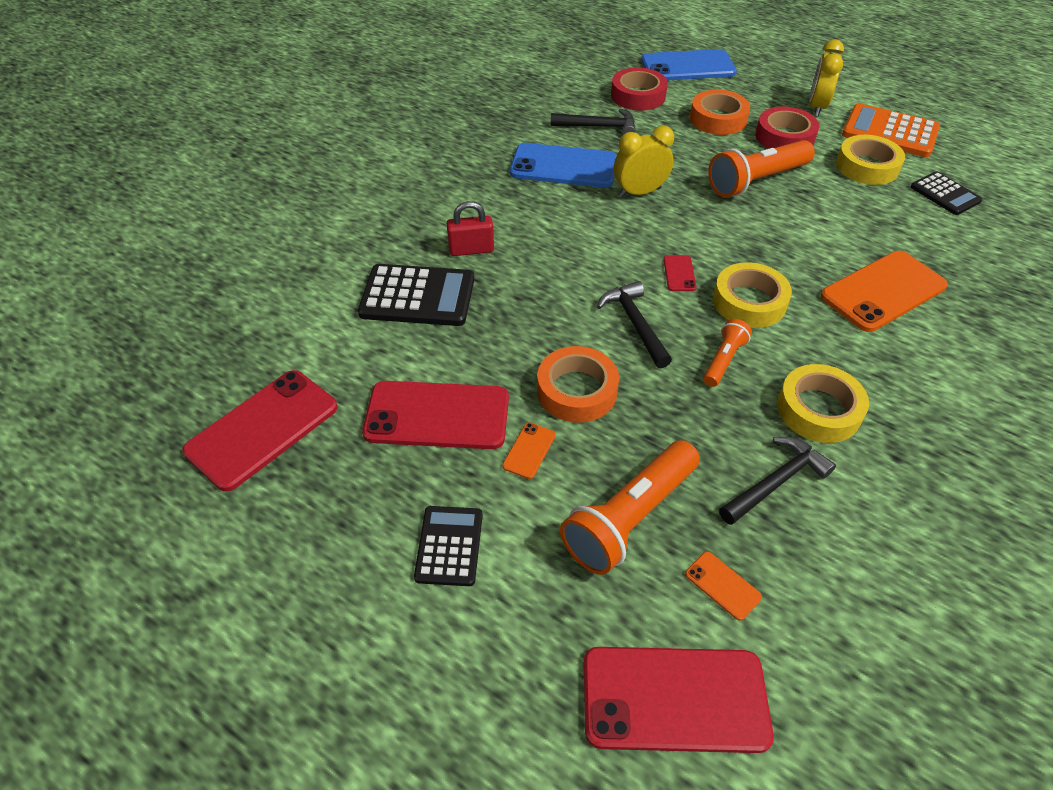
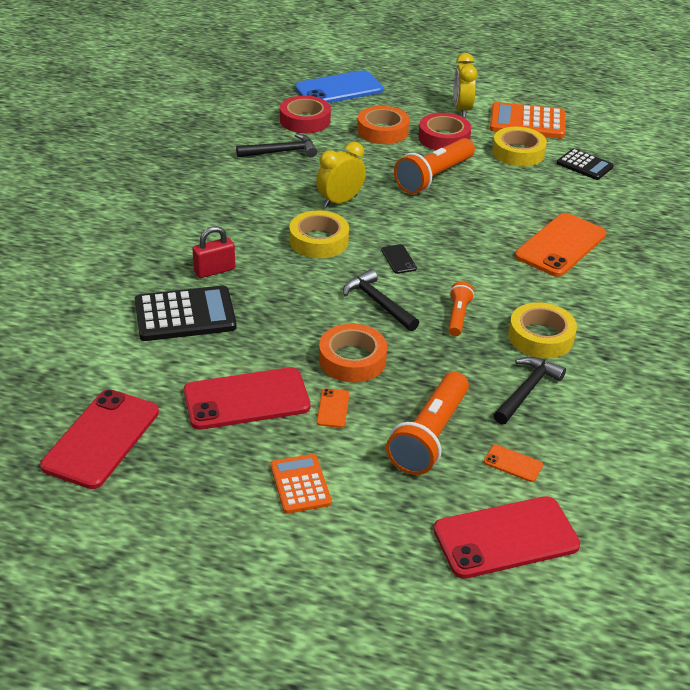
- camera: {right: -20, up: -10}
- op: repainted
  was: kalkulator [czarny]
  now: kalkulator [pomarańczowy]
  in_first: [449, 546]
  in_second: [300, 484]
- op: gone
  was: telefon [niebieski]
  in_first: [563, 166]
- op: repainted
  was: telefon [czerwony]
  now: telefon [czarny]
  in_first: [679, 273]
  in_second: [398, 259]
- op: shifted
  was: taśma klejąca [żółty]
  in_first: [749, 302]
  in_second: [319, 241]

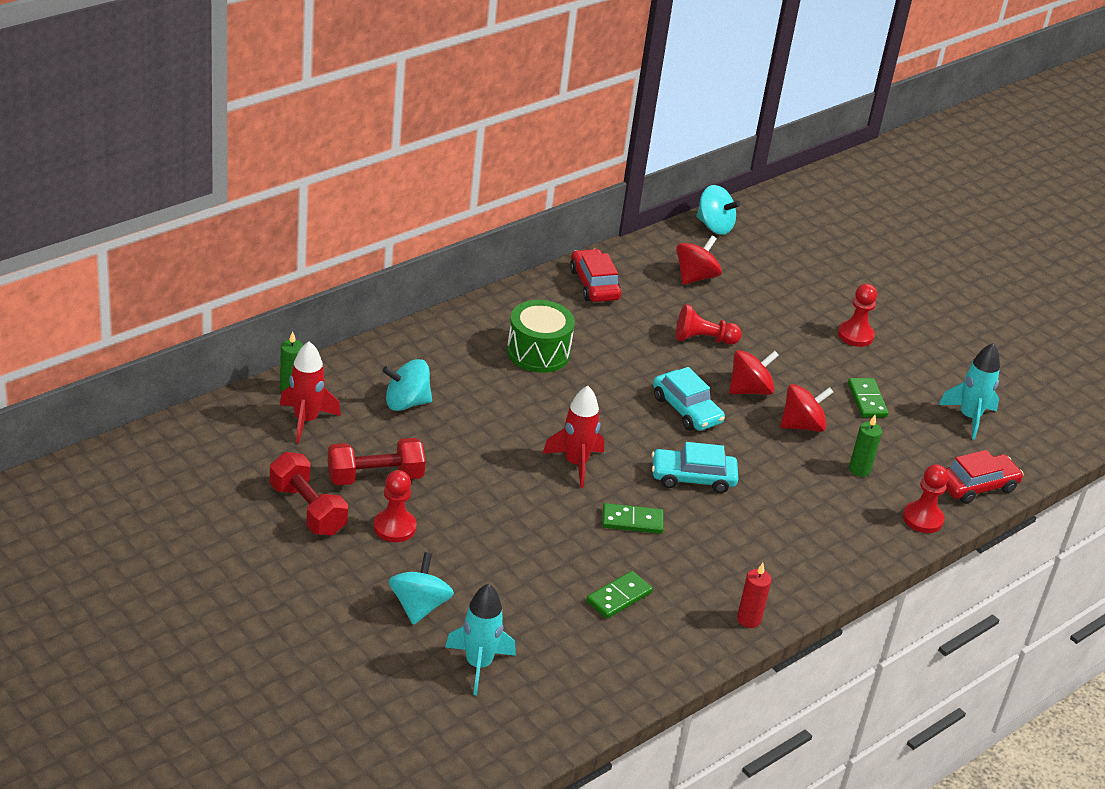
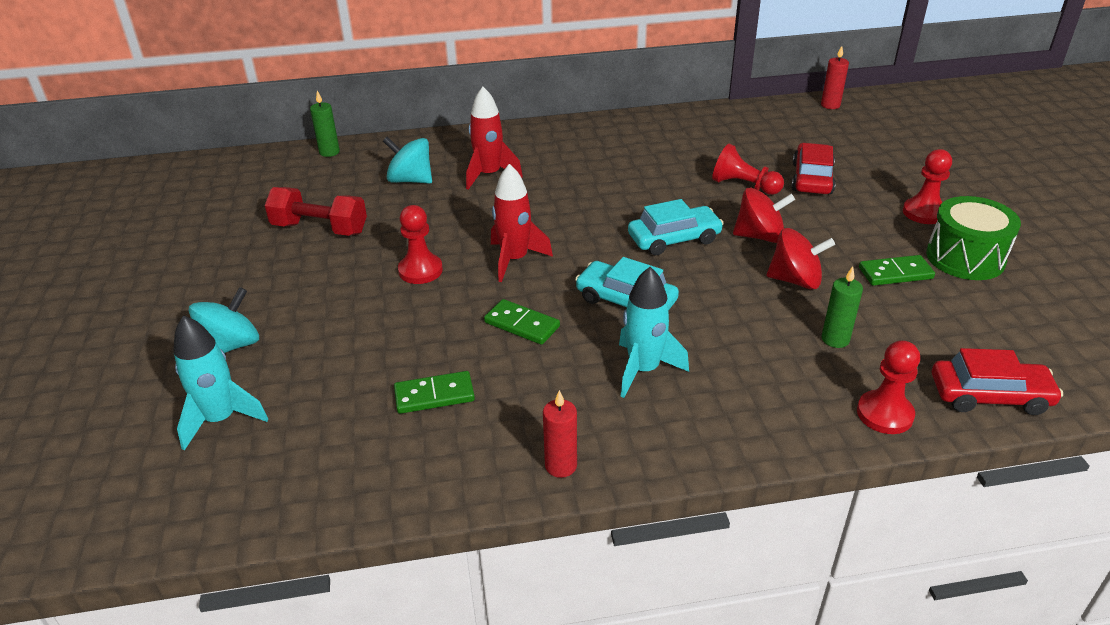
- camera: {right: 35, up: 0}
- op: gone
  was: hantel [czerwony]
  in_first: [307, 509]
- op: shifted
  was: rakieta [czerwony]
  in_first: [306, 420]
  in_second: [489, 175]
- op: shifted
  was: pionek [czerwony]
  in_first: [394, 527]
  in_second: [420, 270]
- op: shifted
  was: bęben [zielony]
  in_first: [538, 352]
  in_second: [965, 258]
- op: shifted
  was: samochód [czerwony]
  in_first: [594, 284]
  in_second: [812, 178]
- op: rotated
  was: samochód [turkusowy]
  in_first: [686, 409]
  in_second: [674, 239]
  clockwise: -105
- op: gone
  was: bączek [czerwony]
  in_first: [695, 277]
- op: swapped
  was: bączek [turkusowy]
  now: świeca [czerwony]
  in_first: [714, 226]
  in_second: [830, 105]
- op: rotated
  was: kostka domina [zielony]
  in_first: [867, 400]
  in_second: [895, 273]
  clockwise: 60
- op: shifted
  was: rakieta [turkusowy]
  in_first: [969, 417]
  in_second: [643, 370]

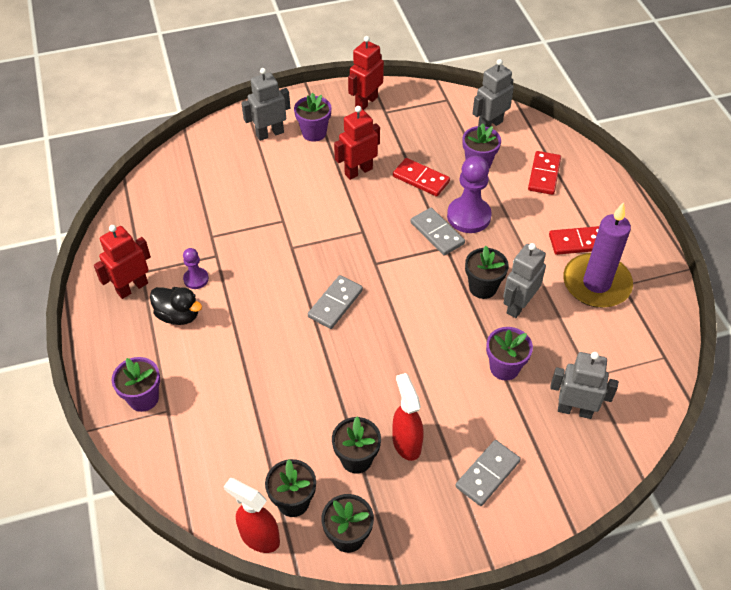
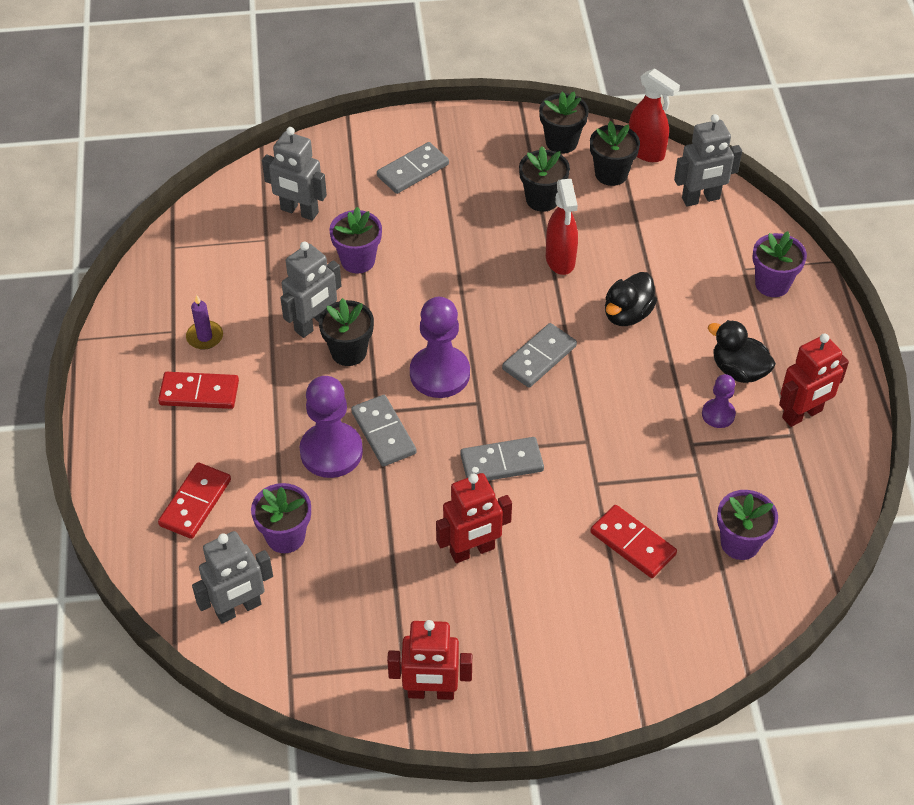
- camera: {right: -170, up: 0}
- op: shifted
  was: robot [szary]
  in_first: [269, 133]
  in_second: [701, 199]
- op: shifted
  was: doniczka [fioletowy]
  in_first: [314, 133]
  in_second: [740, 543]
- op: rotated
  was: robot [czerwony]
  in_first: [366, 102]
  in_second: [431, 692]
  clockwise: 45
- op: shifted
  was: spryskiwacz [czerwony]
  in_first: [406, 443]
  in_second: [560, 260]
- op: shifted
  was: kostka domina [czerwony]
  in_first: [421, 179]
  in_second: [632, 543]
- op: scaled
  was: świeca [fioletowy]
  in_first: [596, 283]
  in_second: [205, 337]
  ratio: 0.42
- op: new
  now: pionek [fioletowy]
  in_second: [439, 374]
- op: new
  now: kostka domina [szary]
  in_second: [501, 463]
- op: new
  now: kaczka [czarny]
  in_second: [627, 314]

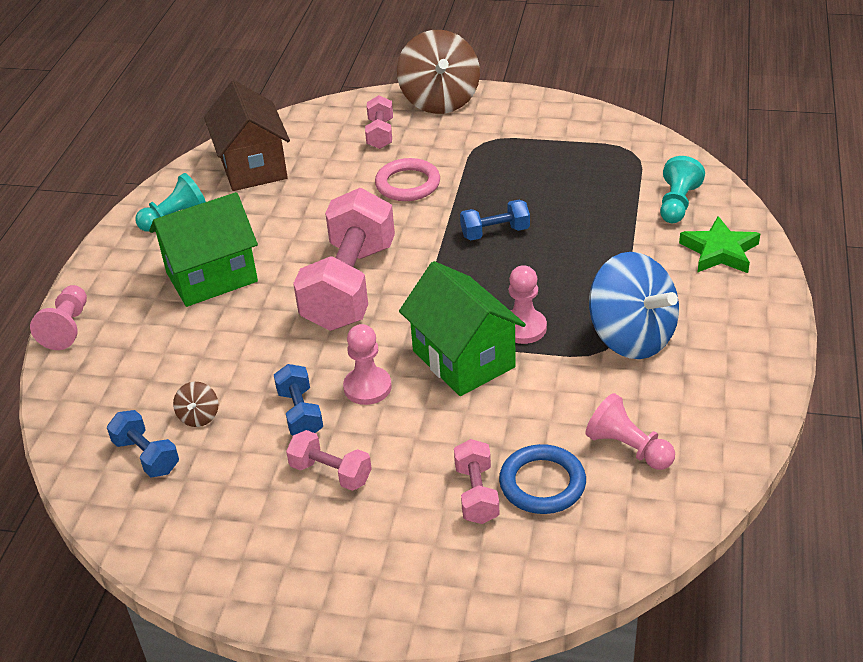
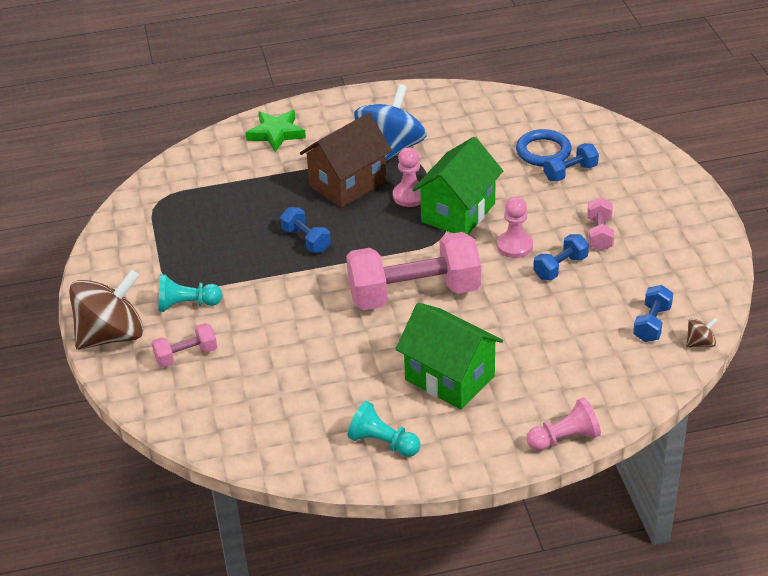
- camera: {right: -115, up: 0}
- op: shifted
  was: bączek [brązowy]
  in_first: [199, 416]
  in_second: [700, 343]
- op: shifted
  was: domek [brązowy]
  in_first: [253, 167]
  in_second: [348, 184]
- op: gone
  was: pierścień [różowy]
  in_first: [408, 184]
- op: repainted
  was: hantel [różowy]
  now: hantel [niebieski]
  in_first: [476, 494]
  in_second: [570, 172]
- op: gone
  was: pionek [różowy]
  in_first: [628, 448]
- op: shifted
  was: pionek [turkusowy]
  in_first: [677, 204]
  in_second: [186, 305]

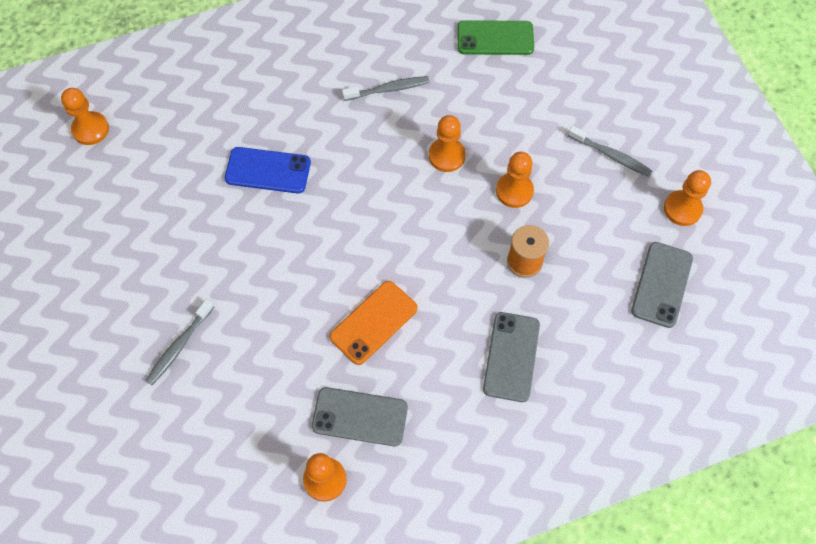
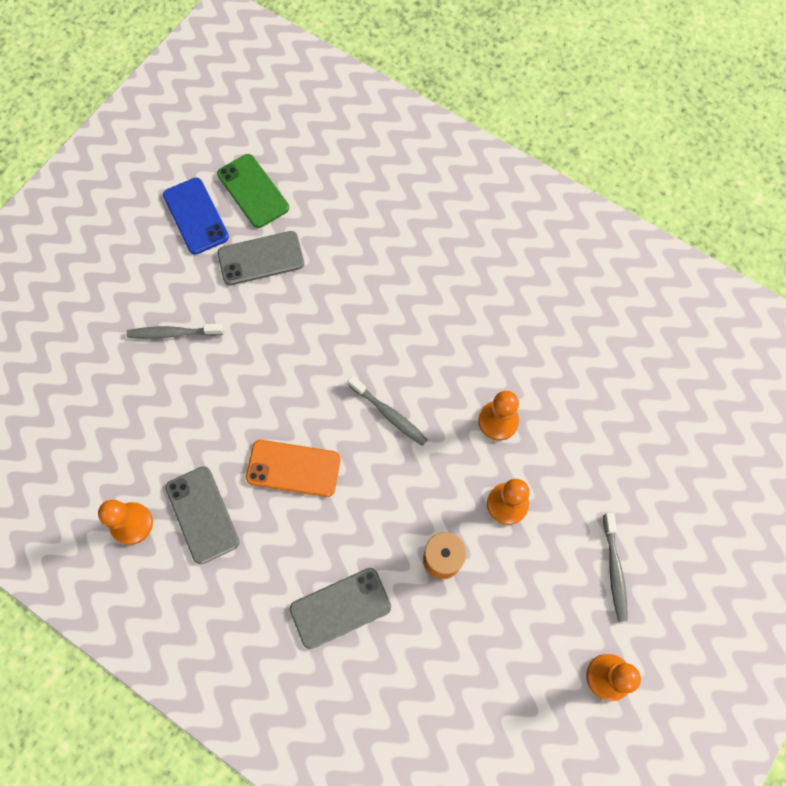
- camera: {right: 55, up: 5}
- op: gone
  was: pionek [pomarańczowy]
  in_first: [90, 129]
- op: shifted
  was: telefon [niebieski]
  in_first: [268, 170]
  in_second: [196, 216]
- op: shifted
  was: szczoteczka do zębów [szary]
  in_first: [388, 89]
  in_second: [389, 414]
- op: shifted
  was: telefon [zielony]
  in_first: [495, 38]
  in_second: [253, 191]
- op: shifted
  was: telefon [szary]
  in_first: [662, 284]
  in_second: [261, 258]

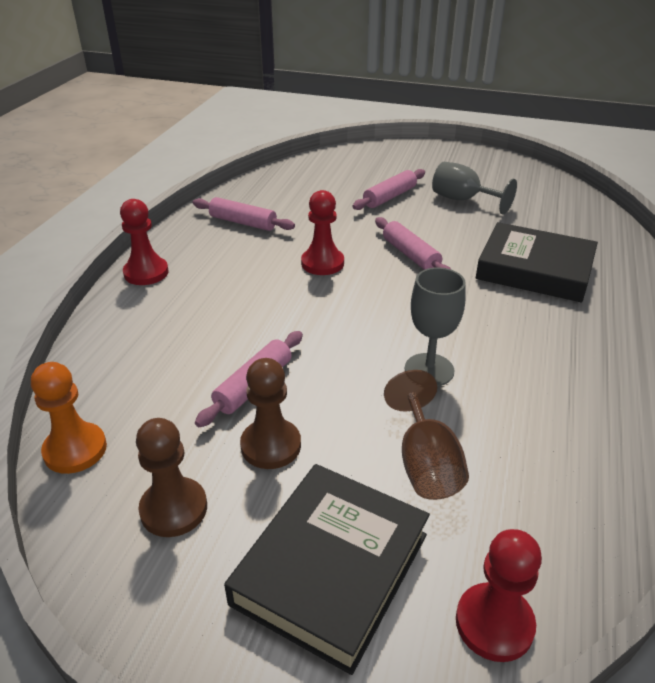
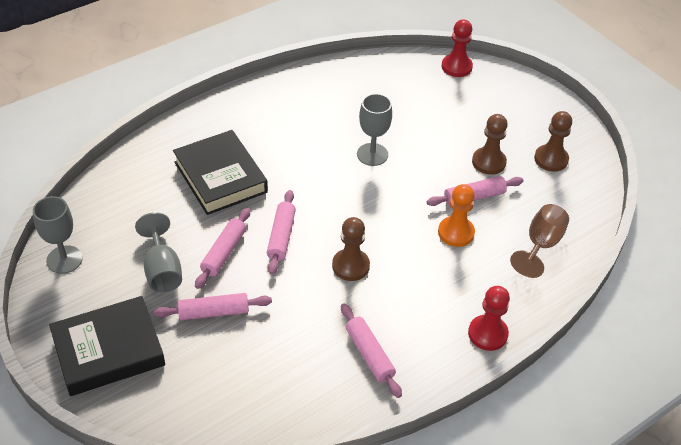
- camera: {right: -145, up: 10}
- op: shifted
  was: pionek [pomarańczowy]
  in_first: [75, 450]
  in_second: [456, 233]
- op: shifted
  was: książka [czarny]
  in_first: [331, 568]
  in_second: [108, 350]
- op: repainted
  was: pionek [czerwony]
  now: pionek [brązowy]
  in_first: [322, 263]
  in_second: [350, 266]
- op: shifted
  was: kielich [brązowy]
  in_first: [425, 463]
  in_second: [541, 245]
- op: new
  now: kielich [szary]
  in_second: [64, 259]
- op: new
  now: wałek do ciasta [różowy]
  in_second: [224, 253]

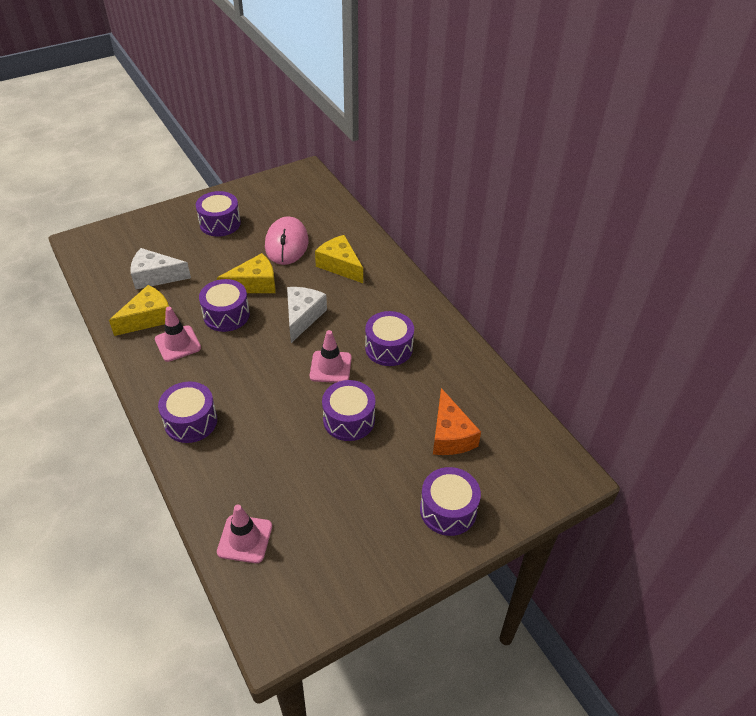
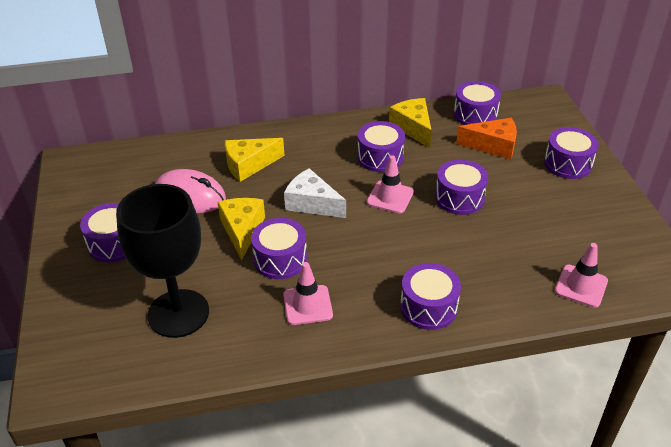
- camera: {right: -70, up: -5}
- op: shifted
  was: ser [żółty]
  in_first: [148, 318]
  in_second: [413, 128]
- op: swapped
  was: ser [biały]
  now: kielich [czarny]
  in_first: [155, 276]
  in_second: [178, 313]
- op: new
  now: bęben [fioletowy]
  in_second: [475, 115]

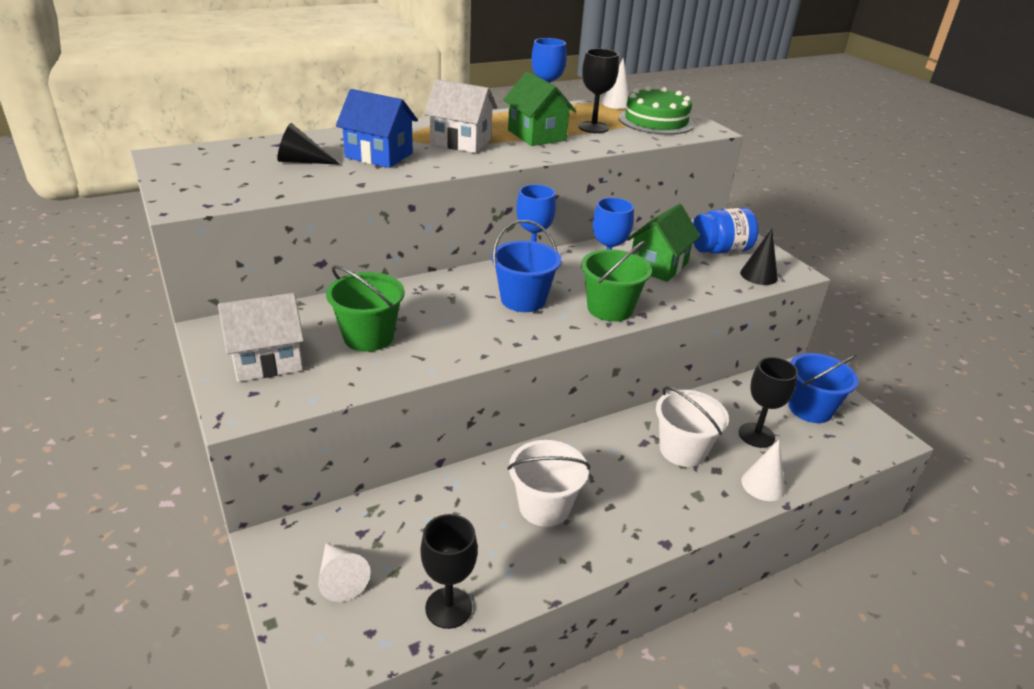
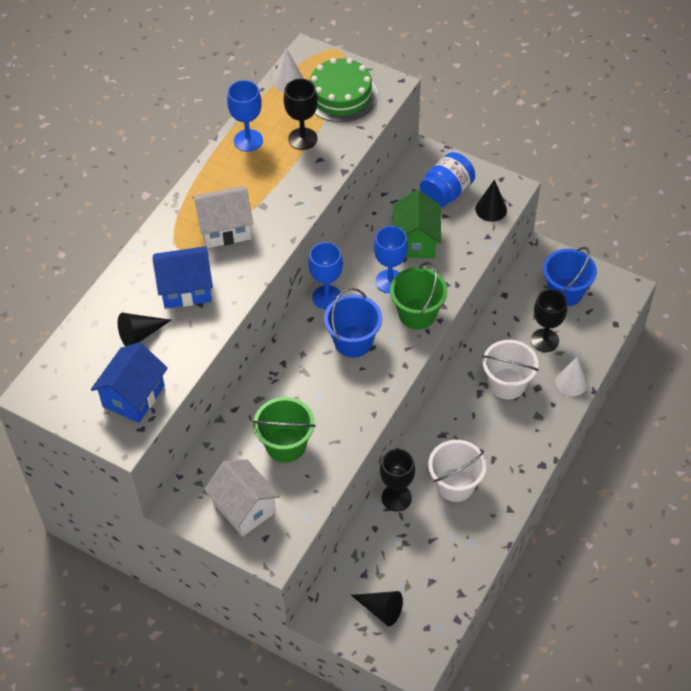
- camera: {right: -30, up: 20}
- op: rotated
  was: domek [biały]
  in_first: [267, 360]
  in_second: [244, 508]
  clockwise: -75
- op: repainted
  was: stożek [biały]
  now: stożek [czarny]
  in_first: [340, 578]
  in_second: [381, 610]
- op: shifted
  was: kielich [czarny]
  in_first: [448, 607]
  in_second: [396, 498]
- op: gone
  was: domek [zielony]
  in_first: [537, 135]
- op: new
  now: domek [niebieski]
  in_second: [133, 396]

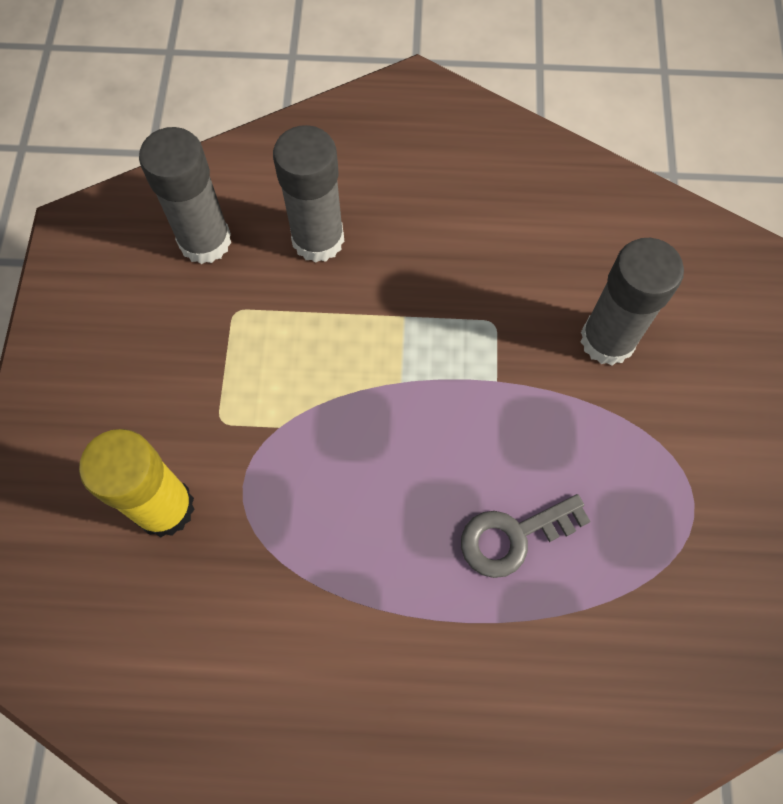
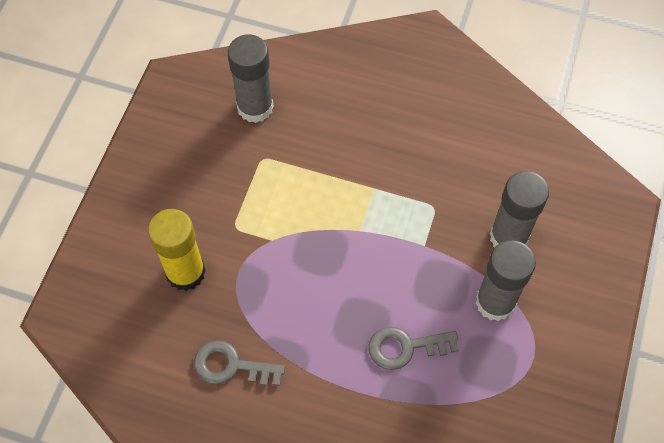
- camera: {right: 15, up: -5}
- op: shifted
  was: klej w sztyfcie [szary]
  in_first: [318, 239]
  in_second: [495, 302]
- op: new
  now: klucz [szary]
  in_second: [231, 366]

